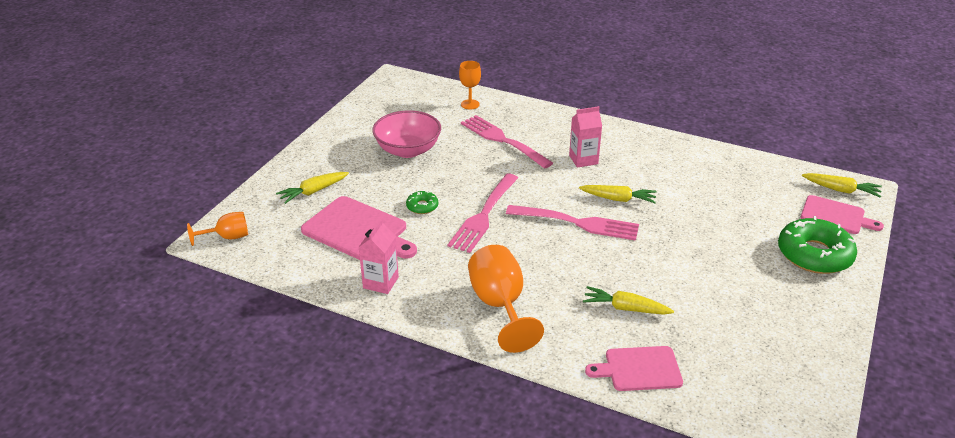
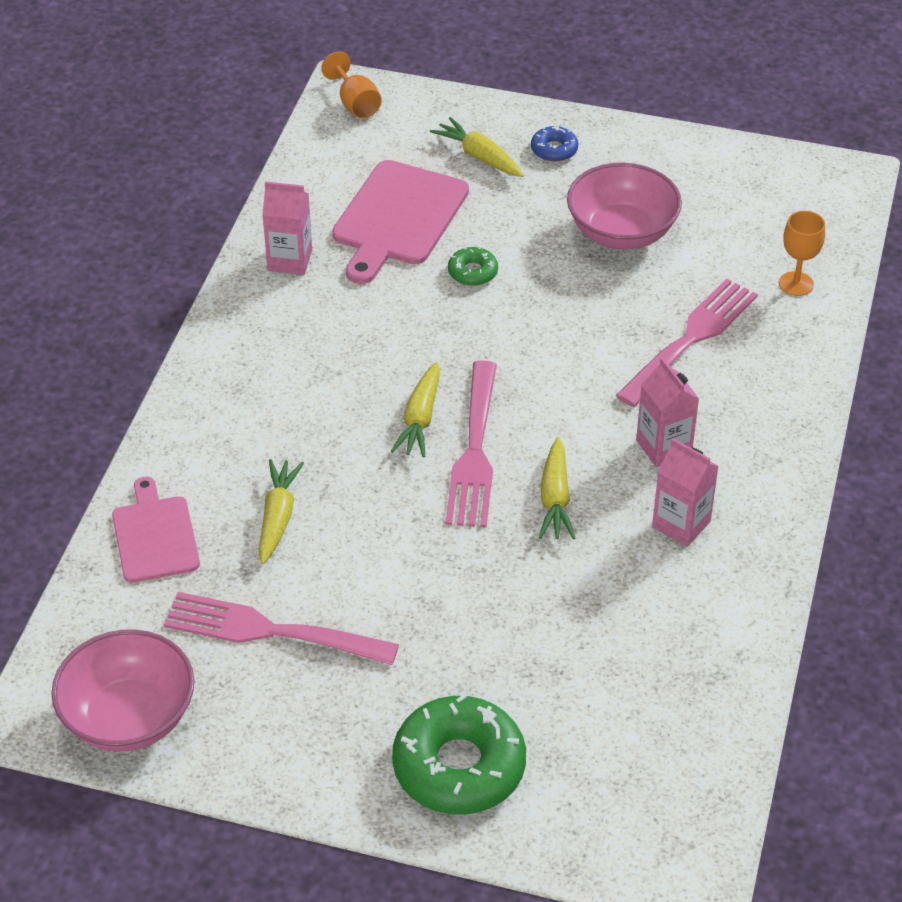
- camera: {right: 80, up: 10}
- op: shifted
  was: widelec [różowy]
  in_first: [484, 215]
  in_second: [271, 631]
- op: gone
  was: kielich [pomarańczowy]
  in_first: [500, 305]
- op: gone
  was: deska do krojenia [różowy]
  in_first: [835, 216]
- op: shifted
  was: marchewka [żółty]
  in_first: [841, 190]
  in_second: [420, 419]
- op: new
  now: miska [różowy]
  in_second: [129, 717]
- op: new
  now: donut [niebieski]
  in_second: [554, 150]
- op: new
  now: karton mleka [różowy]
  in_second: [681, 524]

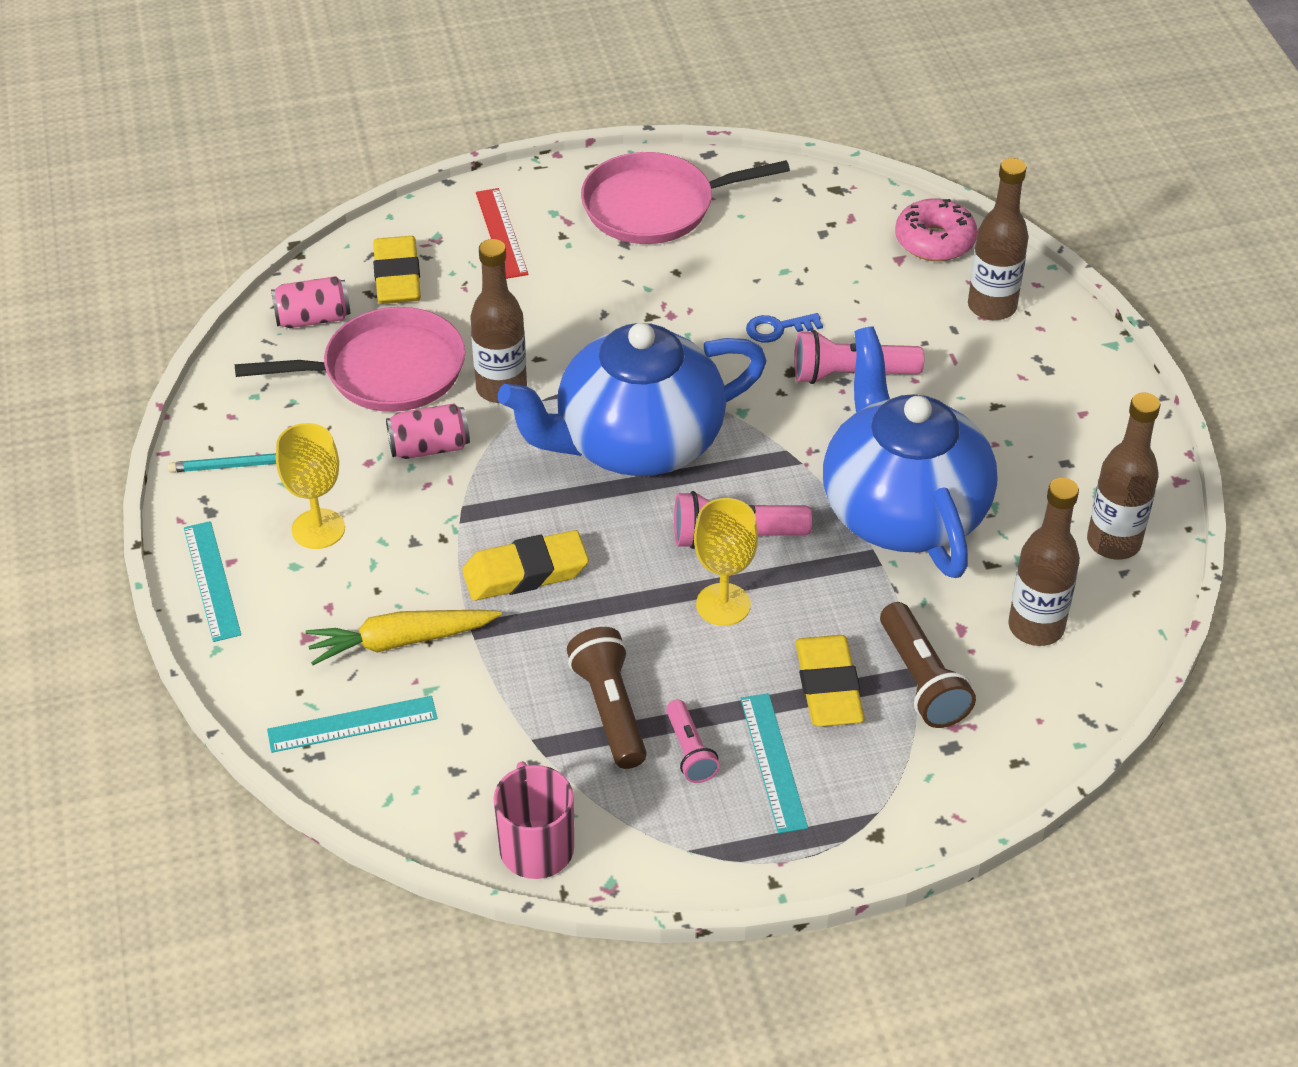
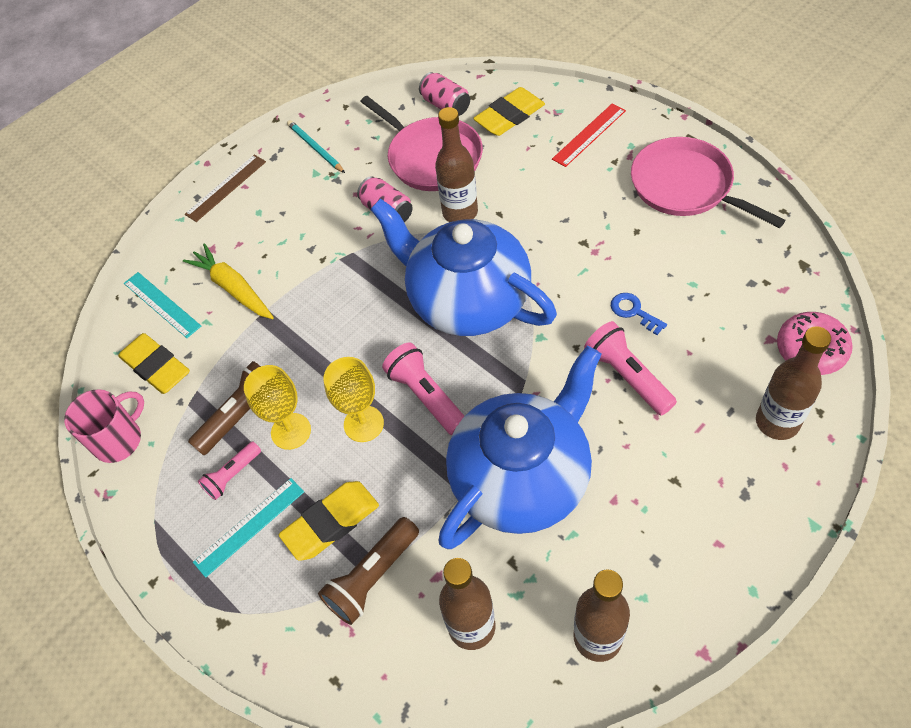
- camera: {right: 65, up: 10}
- op: repainted
  was: linijka [turkusowy]
  now: linijka [brązowy]
  in_first: [212, 580]
  in_second: [226, 188]
- op: shifted
  was: kielich [żółty]
  in_first: [318, 529]
  in_second: [291, 431]
- op: shifted
  was: gumka do mazania [żółty]
  in_first: [525, 572]
  in_second: [156, 367]

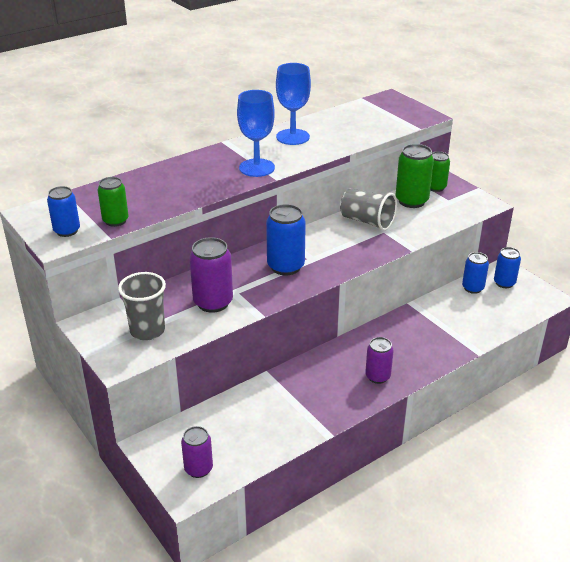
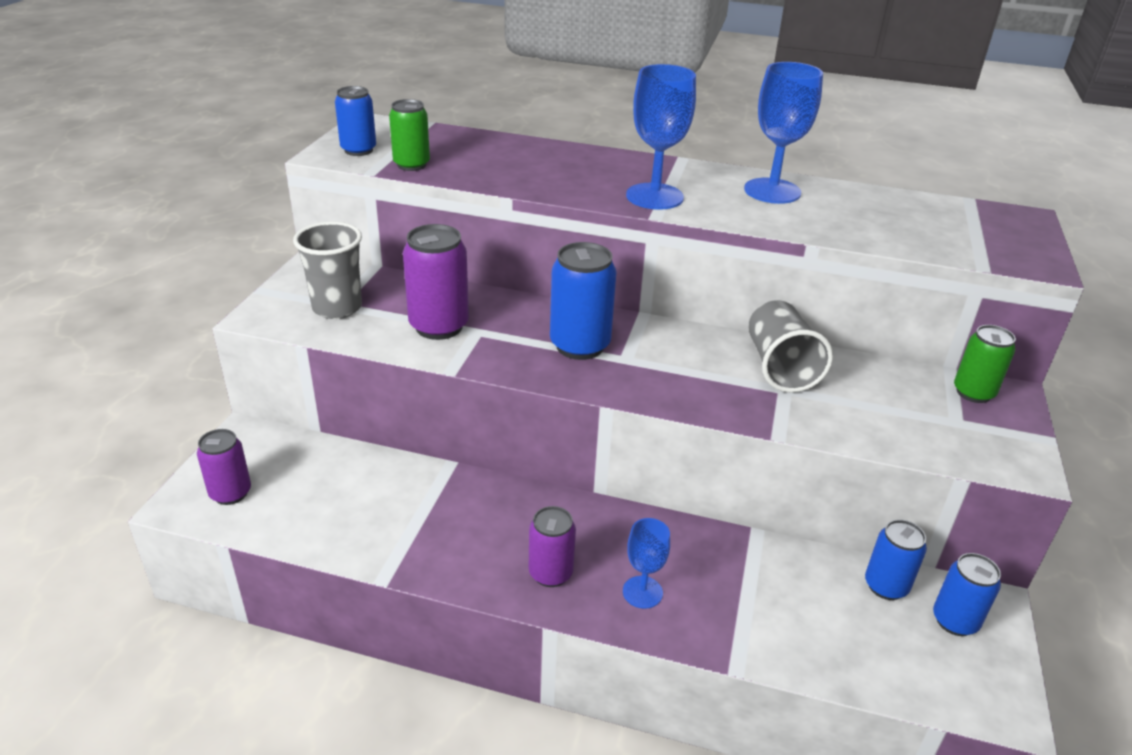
- camera: {right: 50, up: 0}
- op: gone
  was: puszka [zielony]
  in_first: [411, 201]
- op: new
  now: kielich [niebieski]
  in_second: [642, 592]

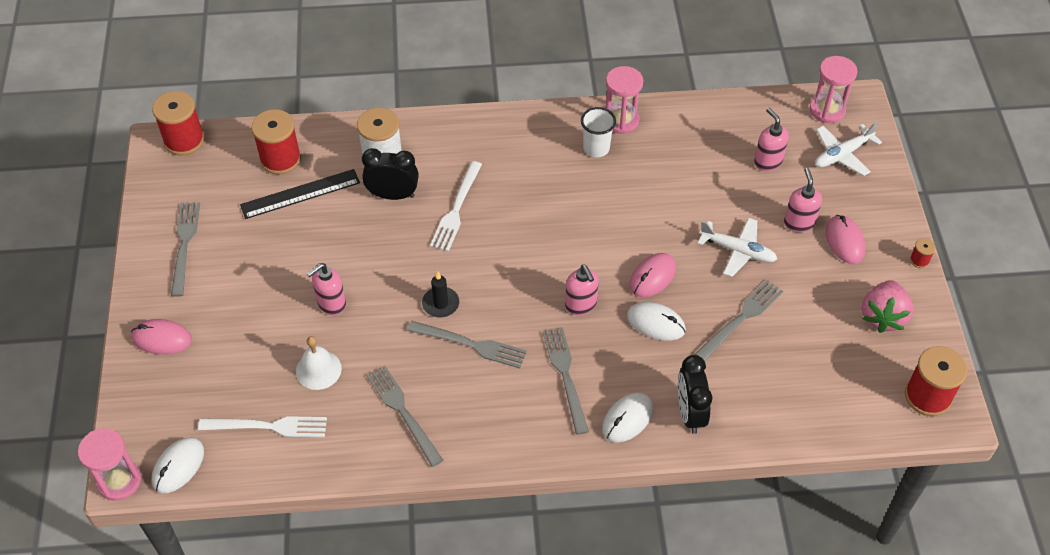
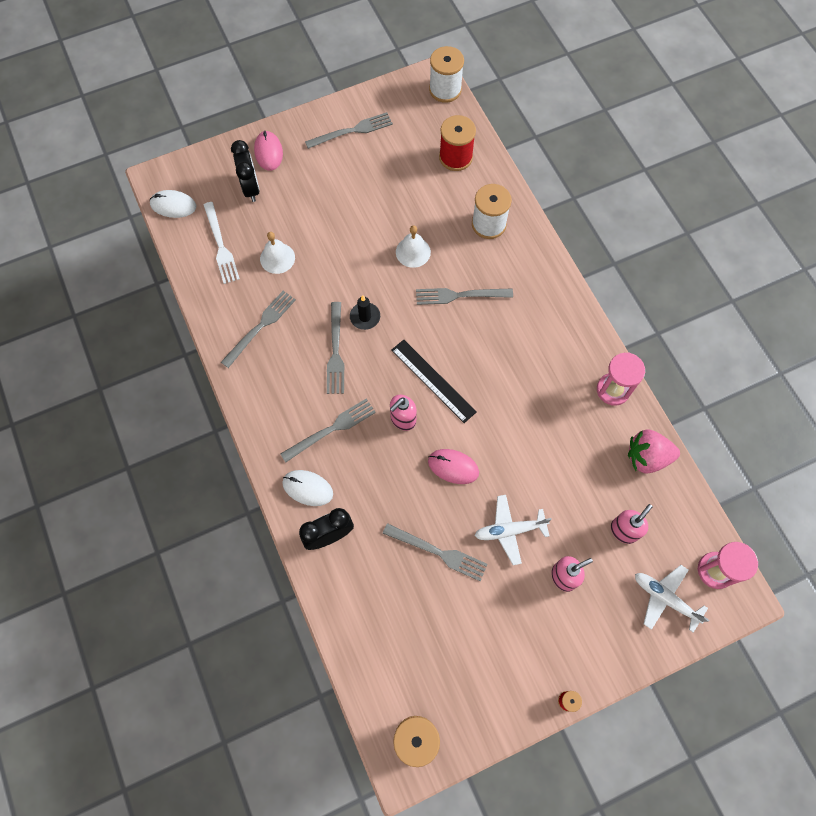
- camera: {right: 70, up: 15}
- op: gone
  was: klepsydra [różowy]
  in_first: [119, 481]
- op: repainted
  was: szpulka [czerwony]
  now: szpulka [biały]
  in_first: [184, 140]
  in_second: [445, 89]
- op: shifted
  was: linijka [czarny]
  in_first: [300, 194]
  in_second: [433, 381]
- op: gone
  was: dozownik mydła [różowy]
  in_first: [331, 304]
- op: shifted
  was: budzik [czarny]
  in_first: [393, 195]
  in_second: [251, 188]
- op: repainted
  was: widelec [biały]
  now: widelec [szary]
  in_first: [456, 209]
  in_second: [459, 295]
- op: gone
  was: szklanka [biały]
  in_first: [596, 148]
- op: gone
  was: myszka [biały]
  in_first: [656, 323]
- op: rotated
  was: samolot [biały]
  in_first: [738, 251]
  in_second: [509, 530]
  clockwise: 75
- op: gone
  was: myszka [różowy]
  in_first: [844, 241]
- op: shifted
  was: truskawka [różowy]
  in_first: [883, 316]
  in_second: [647, 457]
- op: new
  now: dzwonek [biały]
  in_second: [413, 252]

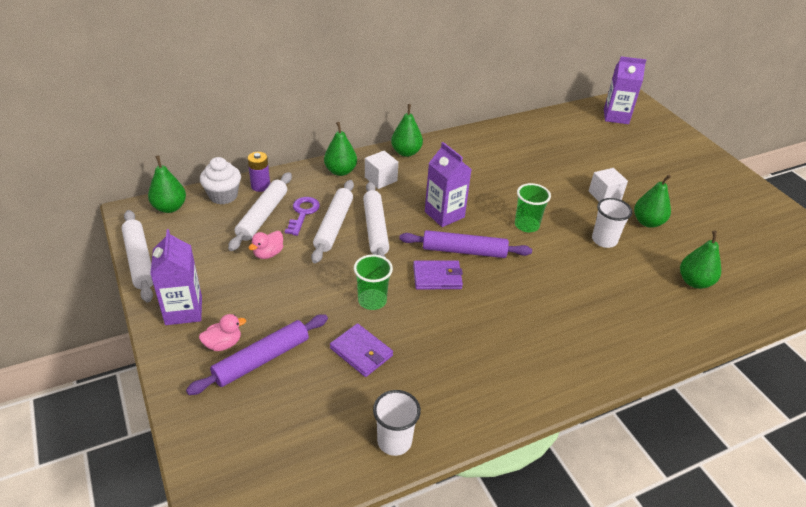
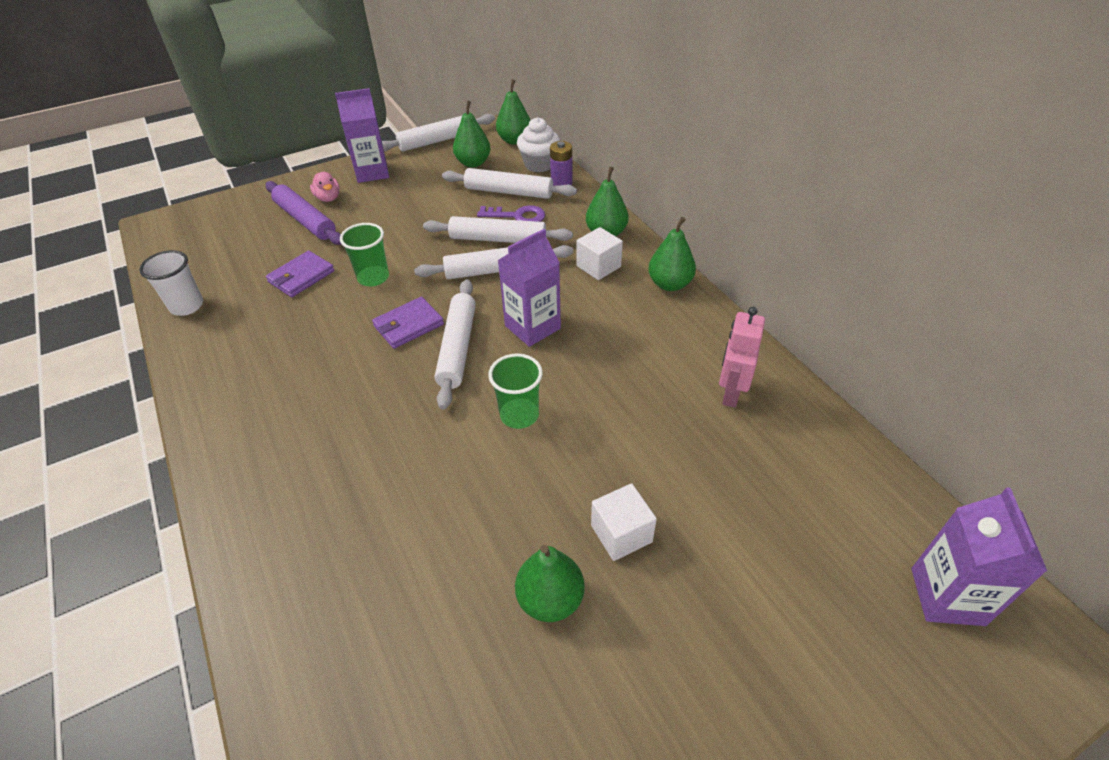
- camera: {right: 90, up: 5}
- op: gone
  was: kaczka [różowy]
  in_first: [268, 254]
- op: repainted
  was: wałek do ciasta [fioletowy]
  now: wałek do ciasta [biały]
  in_first: [464, 251]
  in_second: [457, 348]
- op: rotated
  was: portfel [fioletowy]
  in_first: [437, 277]
  in_second: [408, 325]
  clockwise: 60
- op: gone
  was: szklanka [biały]
  in_first: [604, 240]
- op: shifted
  was: gruszka [zielony]
  in_first: [694, 282]
  in_second: [473, 163]
- op: new
  now: robot [różowy]
  in_second: [731, 393]

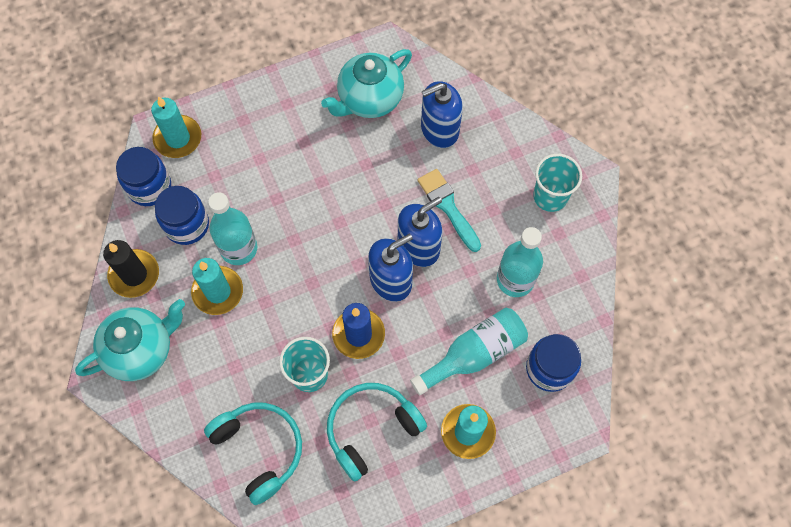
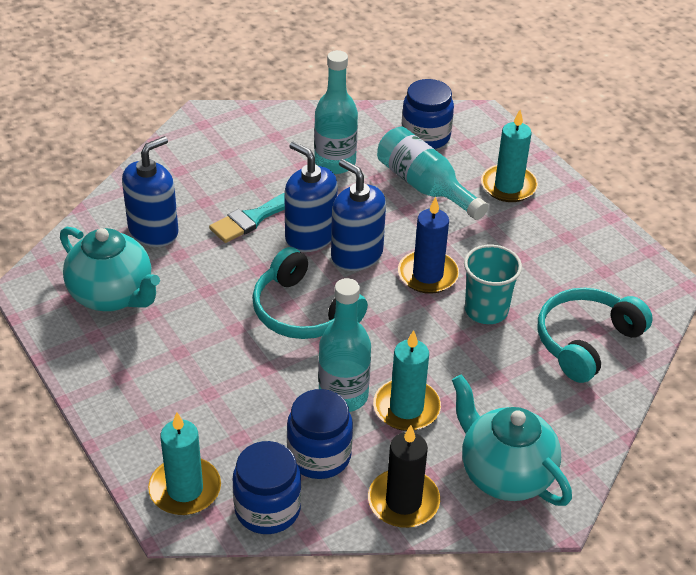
- camera: {right: -100, up: -25}
- op: shifted
  was: słuchawki [turkusowy]
  in_first: [371, 429]
  in_second: [303, 312]
- op: rotated
  was: dozownik mydła [niebieski]
  in_first: [439, 129]
  in_second: [153, 231]
  clockwise: -105
- op: gone
  was: szklanka [turkusowy]
  in_first: [550, 196]

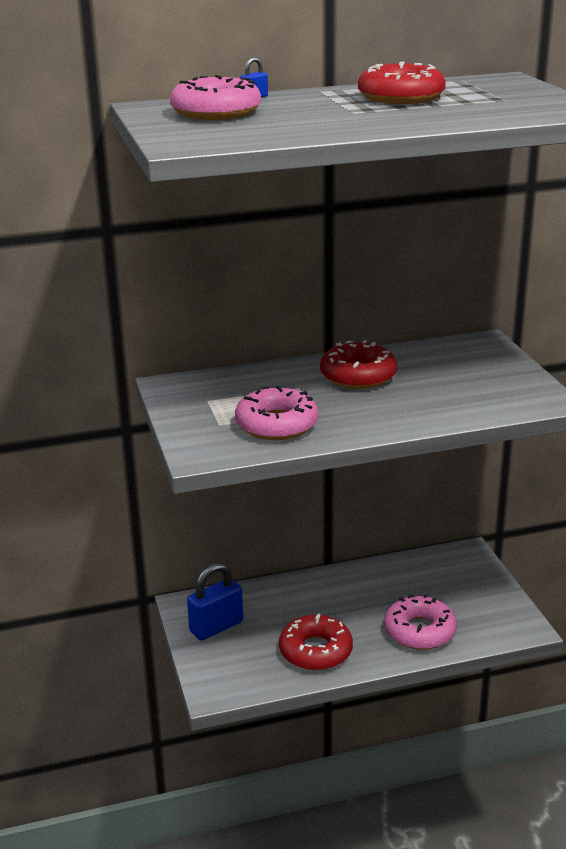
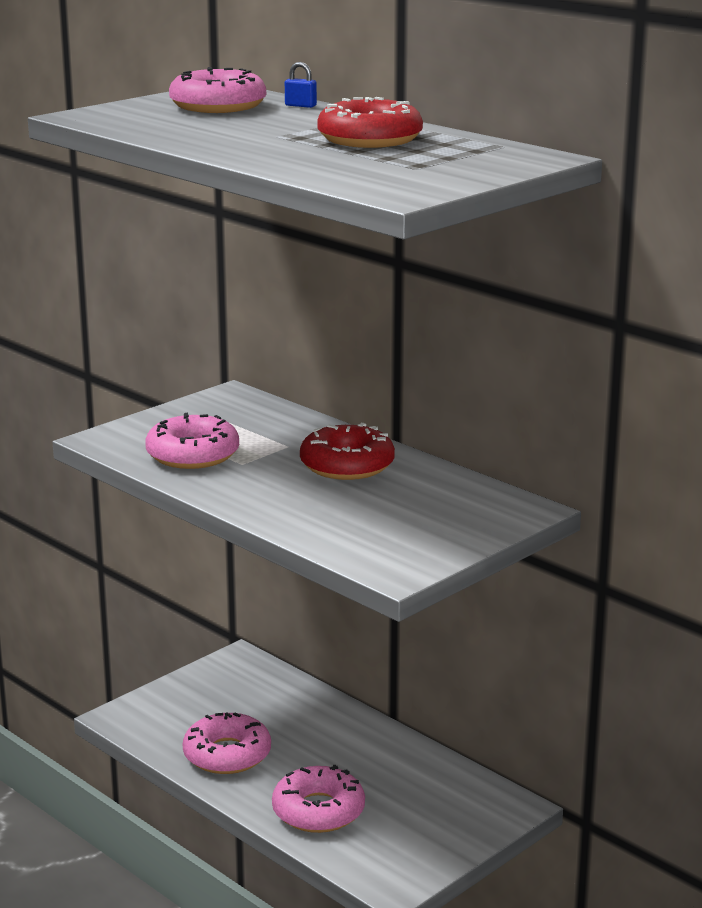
- camera: {right: 60, up: -5}
- op: gone
  was: kłódka [niebieski]
  in_first: [216, 627]
- op: repainted
  was: donut [czerwony]
  now: donut [różowy]
  in_first: [315, 651]
  in_second: [227, 754]

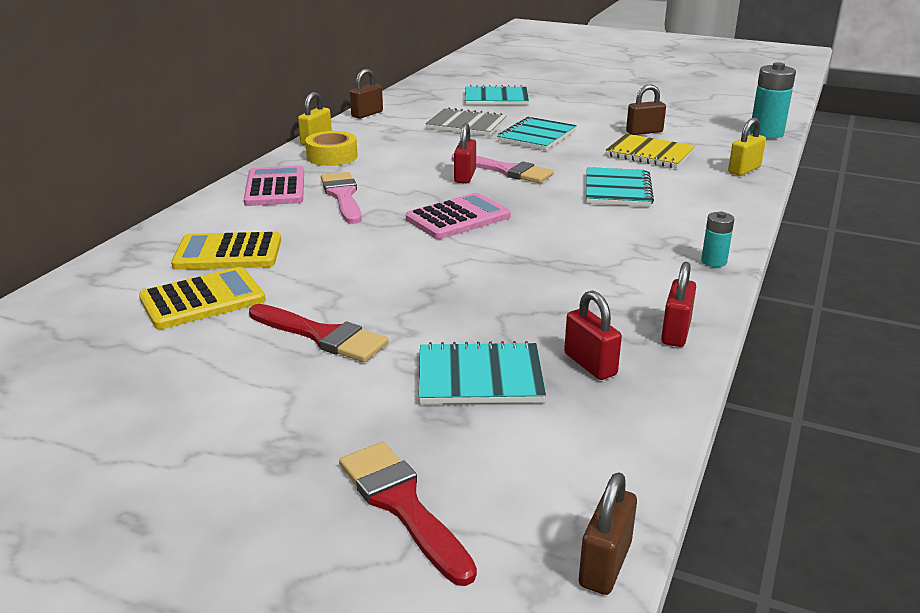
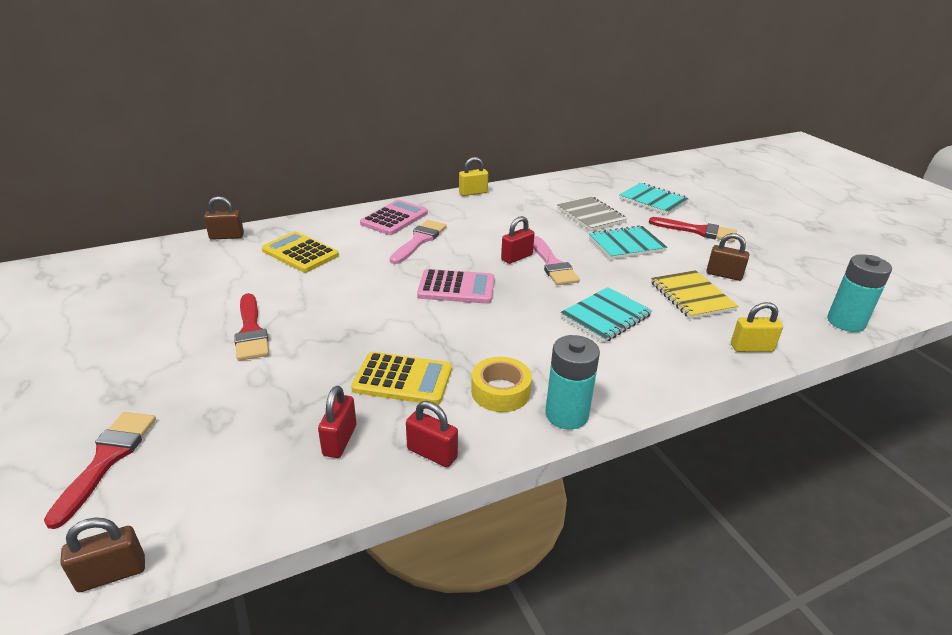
- camera: {right: 40, up: 5}
- op: shifted
  was: kalkulator [żółty]
  in_first: [202, 300]
  in_second: [403, 379]
- op: shifted
  was: taśma klejąca [żółty]
  in_first: [332, 156]
  in_second: [500, 391]
- op: shifted
  was: kłódka [brązowy]
  in_first: [367, 114]
  in_second: [226, 236]
- op: gone
  was: zeszyt [turkusowy]
  in_first: [480, 377]
- op: rotated
  was: kłódka [czerwony]
  in_first: [675, 332]
  in_second: [432, 453]
  clockwise: 60
- op: scaled
  was: bateria [turkusowy]
  in_first: [714, 261]
  in_second: [566, 414]
  ratio: 1.83
- op: new
  now: pędzel [czerwony]
  in_second: [697, 231]

